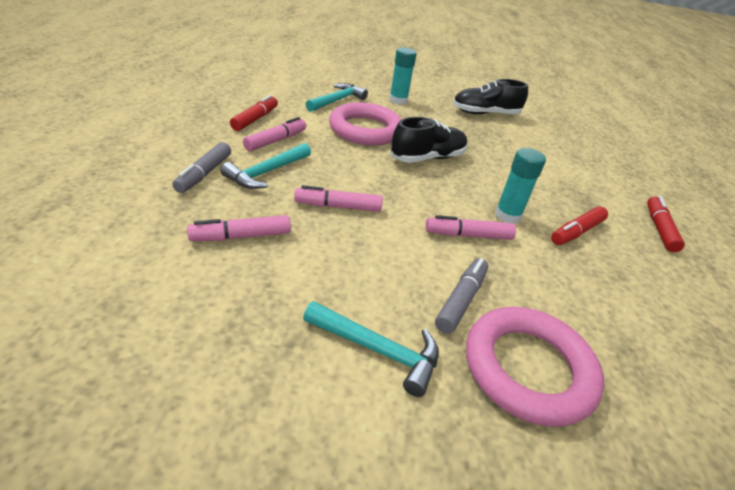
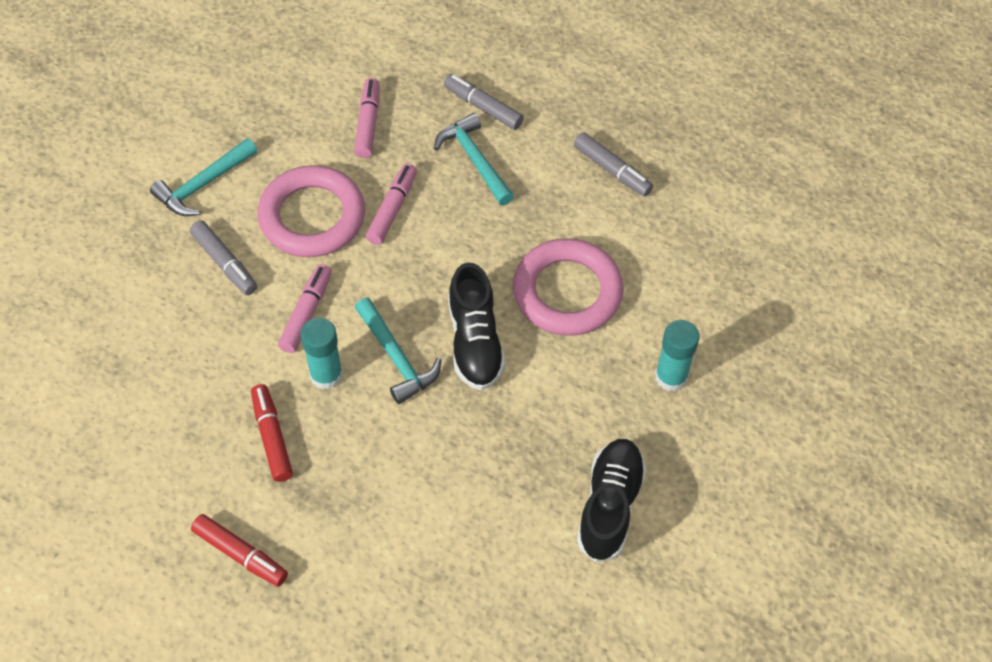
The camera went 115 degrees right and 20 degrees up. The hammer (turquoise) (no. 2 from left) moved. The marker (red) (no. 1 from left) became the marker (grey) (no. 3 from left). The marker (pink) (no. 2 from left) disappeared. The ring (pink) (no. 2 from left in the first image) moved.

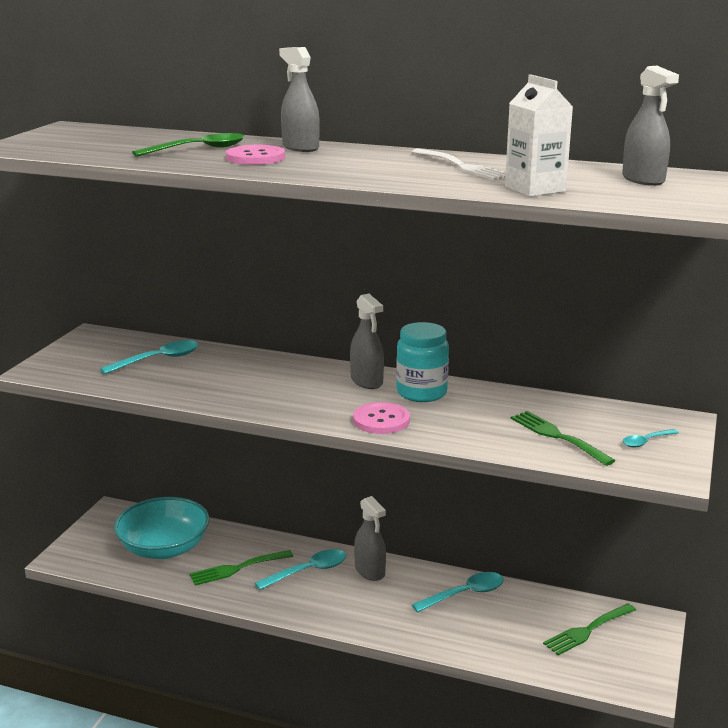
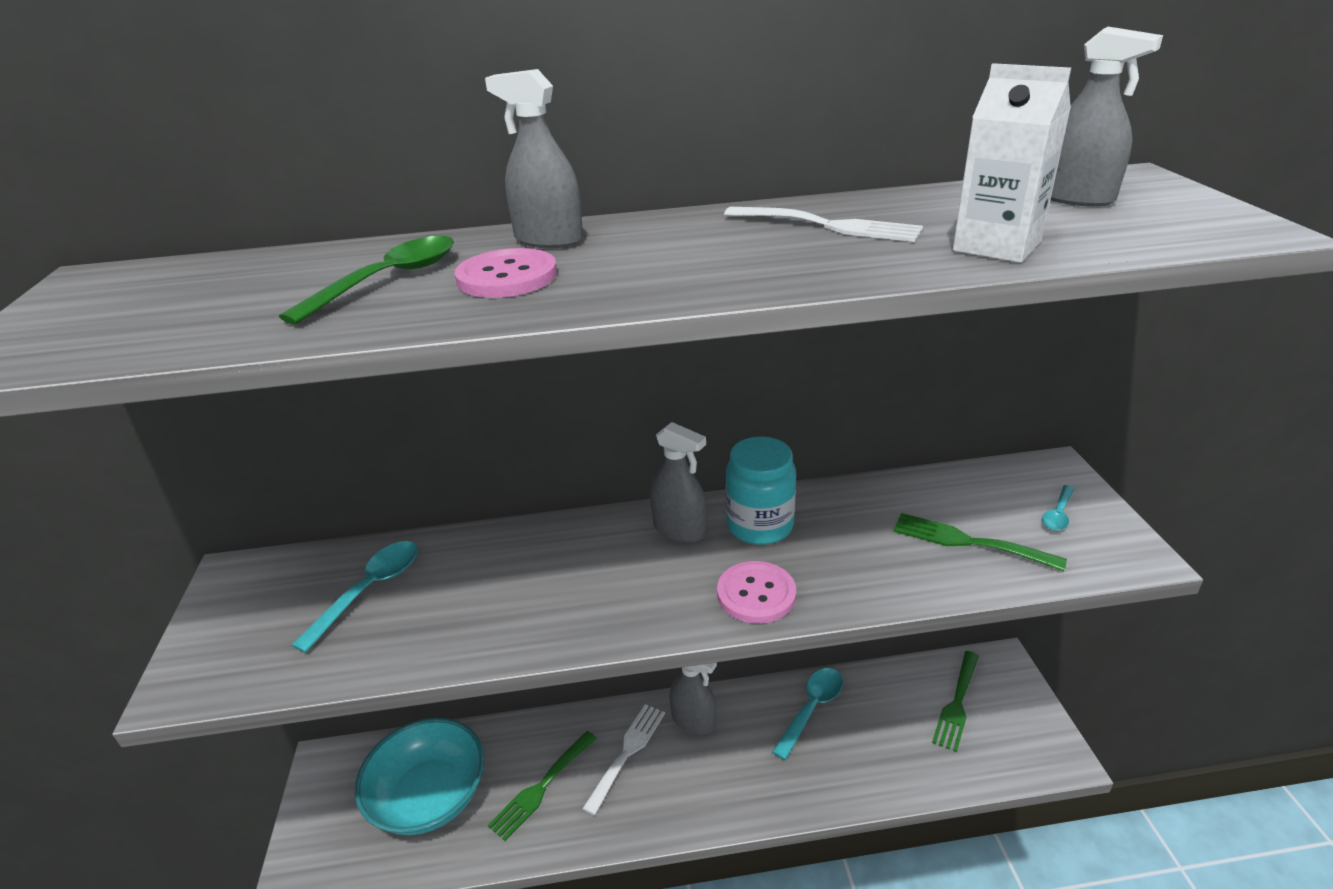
The camera went 25 degrees left and 10 degrees up. The spoon (turquoise) (no. 2 from left) was replaced by the fork (white) (no. 1 from left).

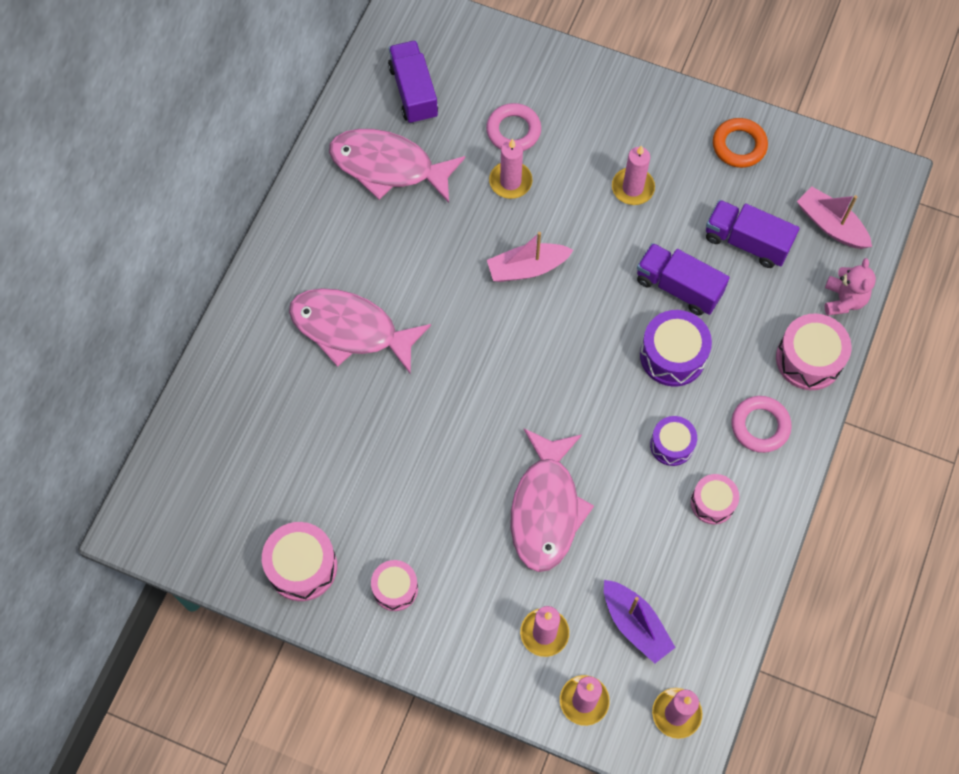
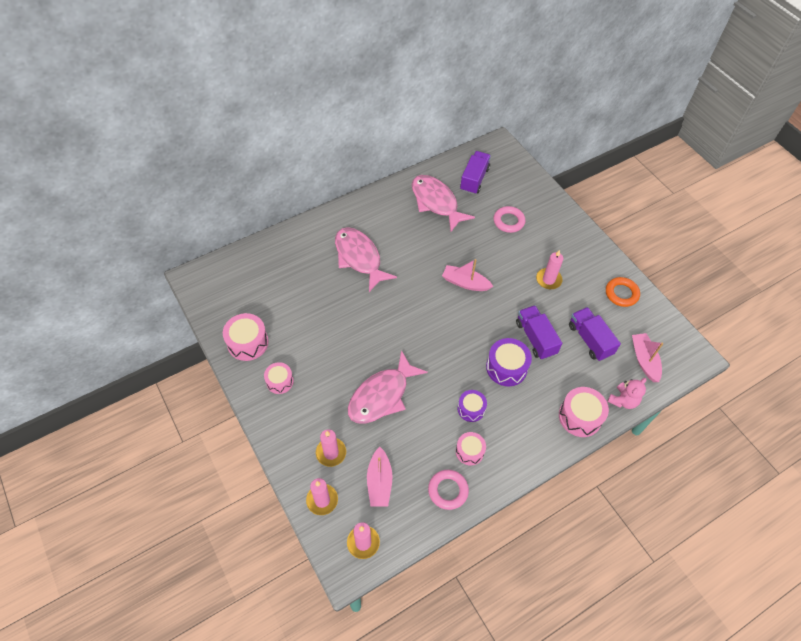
The camera went 35 degrees right and 10 degrees down. The candle (pink) (no. 1 from left) disappeared. The ring (pink) (no. 2 from left in the first image) moved. The boat (purple) became the boat (pink) (no. 1 from left).

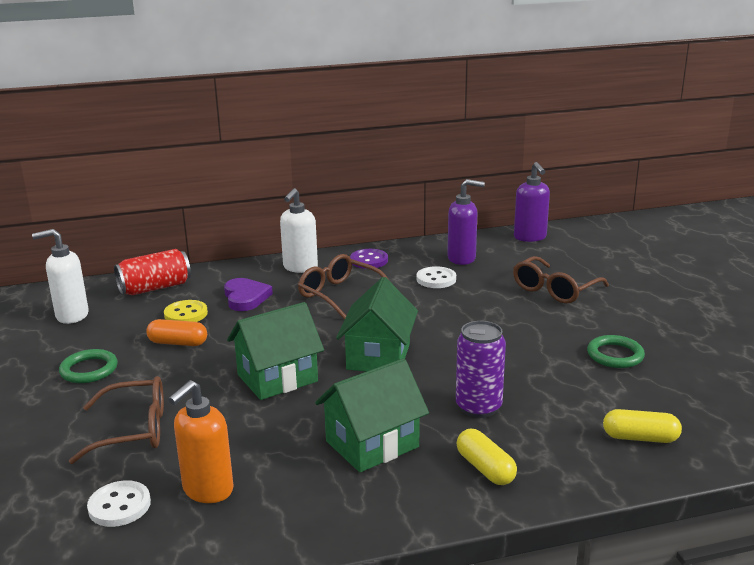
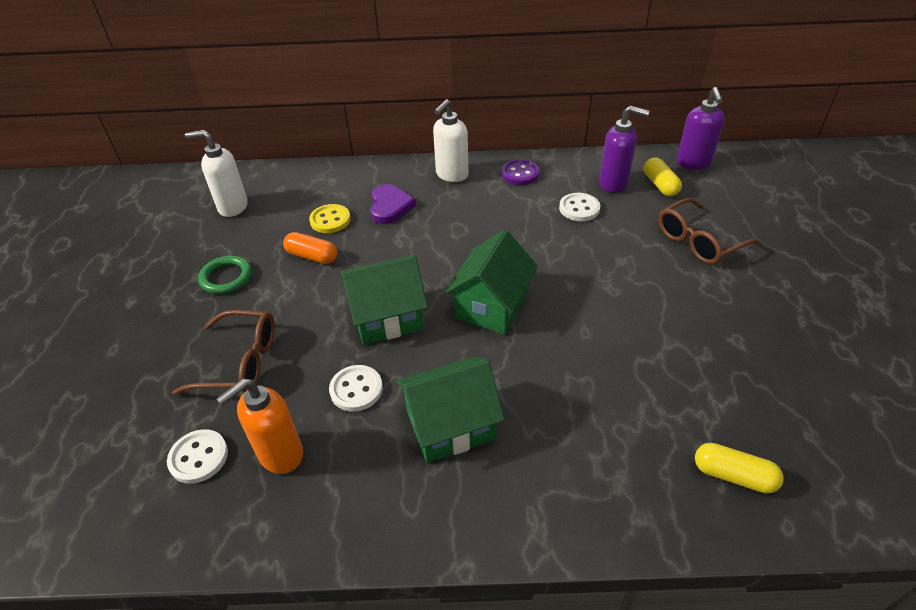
The camera went 15 degrees right and 20 degrees up. The can (red) disappeared. The glasses (brown) (no. 2 from left) disappeared. The can (purple) disappeared. The ring (green) (no. 2 from left) disappeared. The capsule (yellow) (no. 1 from left) moved. The button (white) (no. 2 from left) appeared.

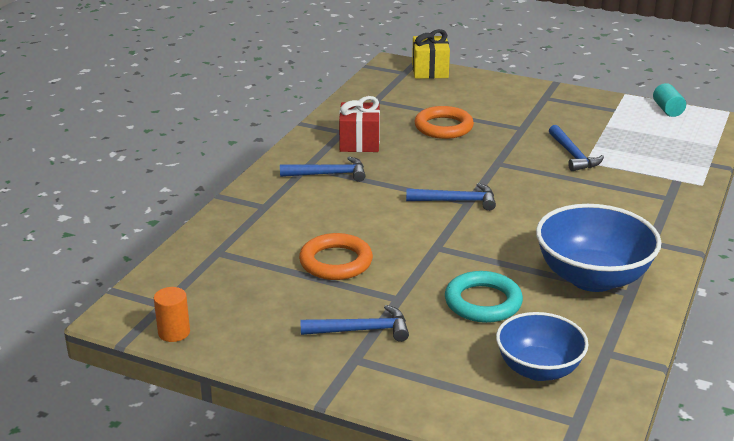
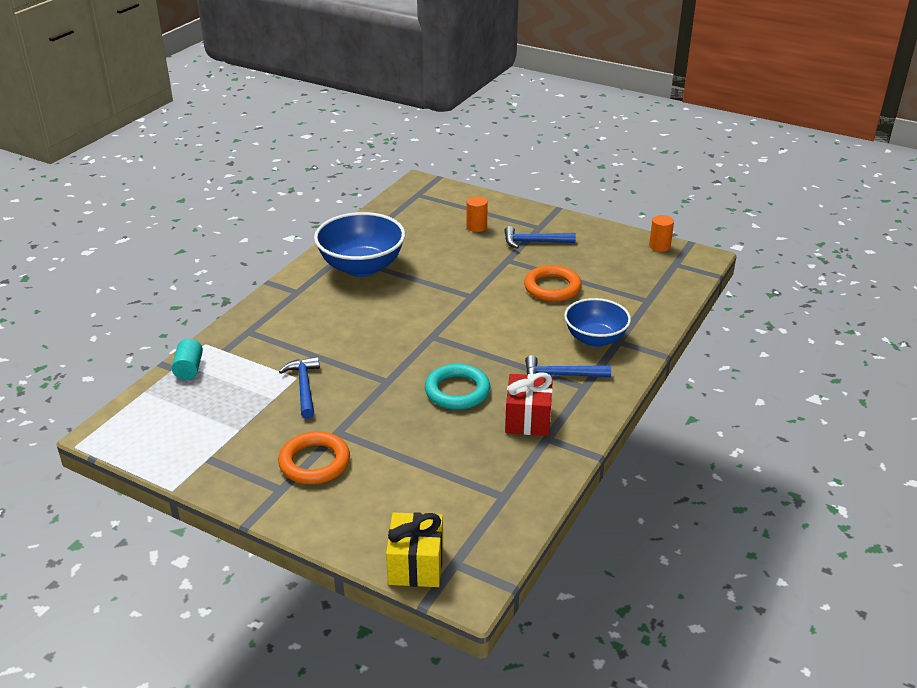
The camera went 175 degrees left and 5 degrees up. The cylinder (turquoise) moved. The ring (orange) (no. 2 from left in the first image) moved. The hammer (blue) (no. 3 from left) disappeared. The ring (turquoise) moved. The bowl (blue) (no. 1 from left in the first image) moved. The cylinder (orange) (no. 1 from left) appeared.

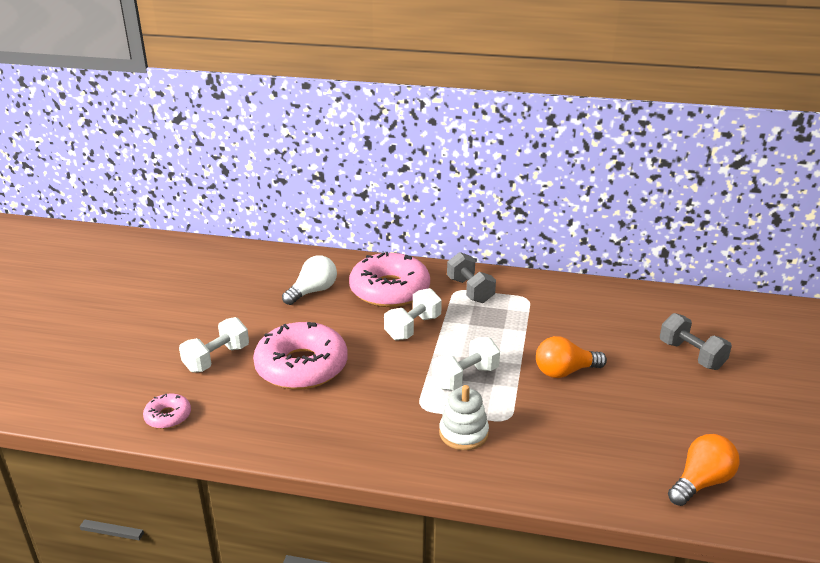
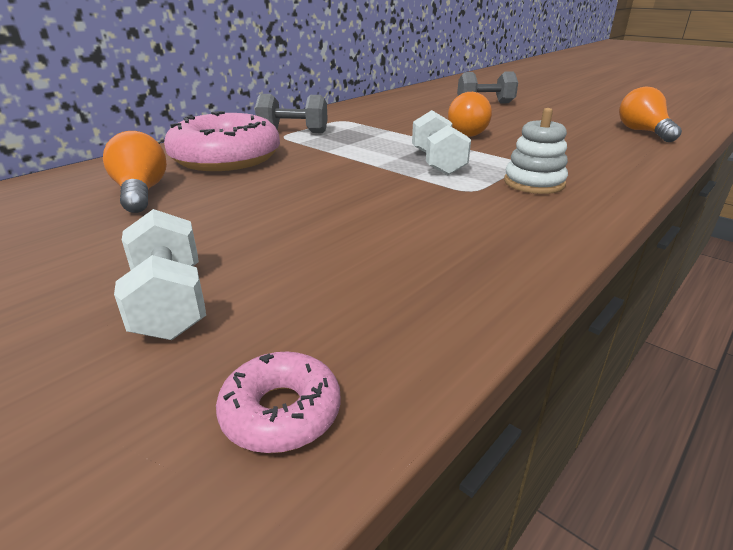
The camera went 60 degrees left and 0 degrees up. The light bulb (white) became the light bulb (orange) (no. 1 from left). The dumbbell (white) (no. 2 from left) disappeared. The donut (pink) (no. 2 from left) disappeared.

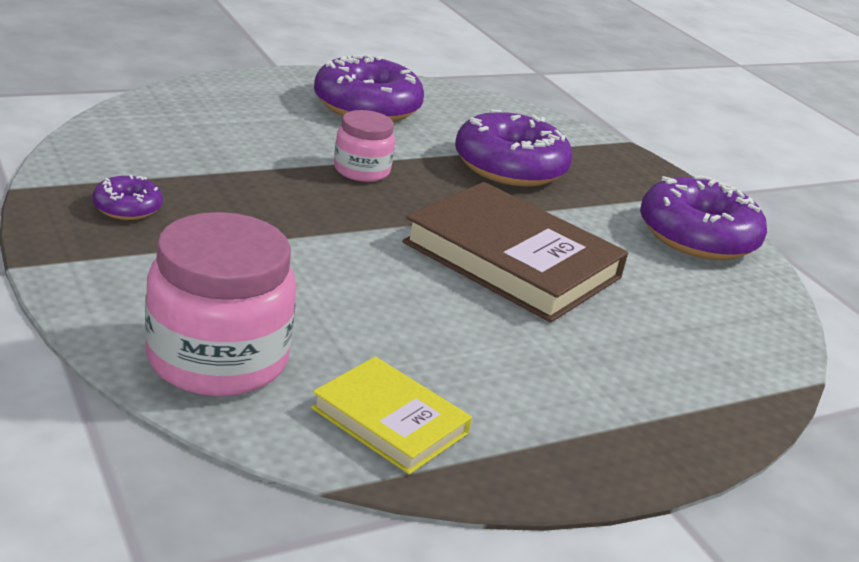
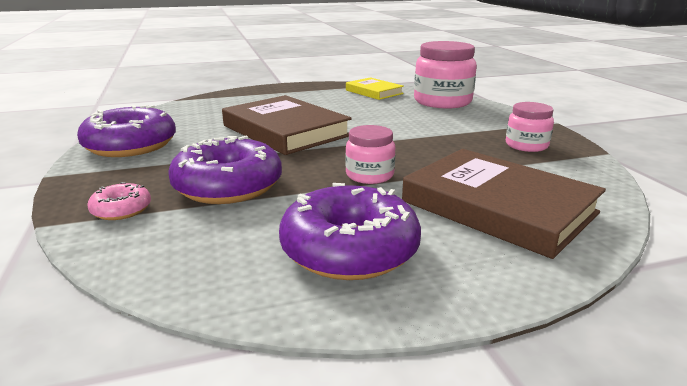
The camera went 165 degrees left and 5 degrees down. The donut (purple) (no. 1 from left) was replaced by the jar (pink) (no. 3 from left). The book (brown) (no. 2 from left) appeared. The donut (pink) appeared.

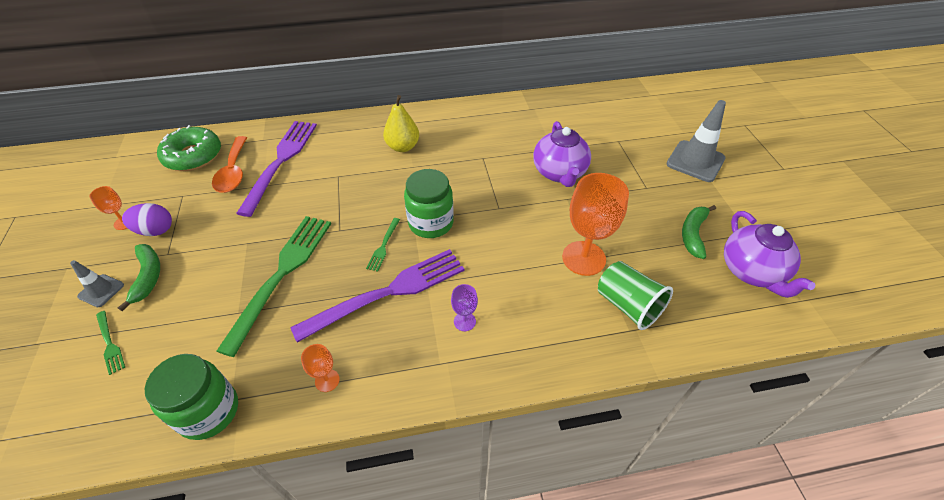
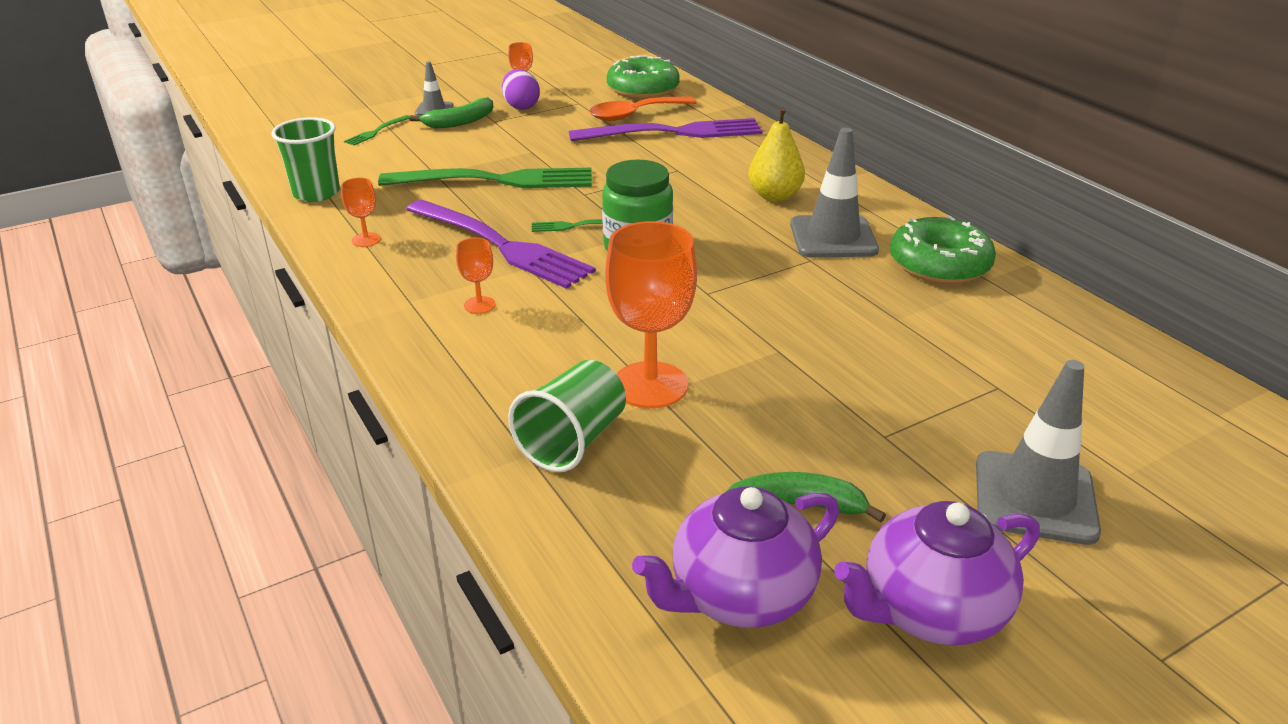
The camera went 70 degrees right and 15 degrees down. The teapot (purple) (no. 1 from left in the first image) moved. The goblet (purple) became the goblet (orange) (no. 2 from left). The jar (green) (no. 1 from left) was replaced by the cup (green) (no. 1 from left). The traffic cone (grey) (no. 2 from left) appeared. The donut (green) (no. 2 from left) appeared.

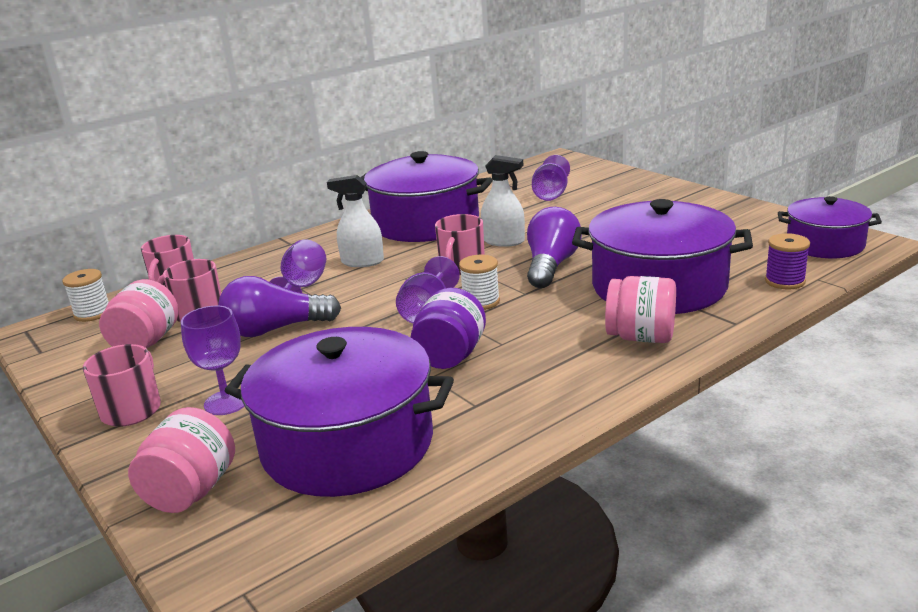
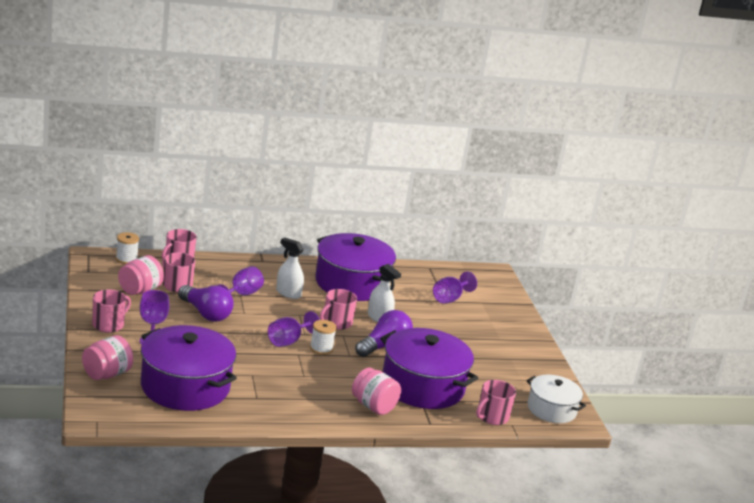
The camera went 20 degrees right and 0 degrees up. The pot (purple) (no. 4 from left) became the pot (white). The spool (purple) was replaced by the mug (pink) (no. 5 from left). The light bulb (purple) (no. 1 from left) turned 150 degrees counterclockwise. The jar (purple) disappeared.

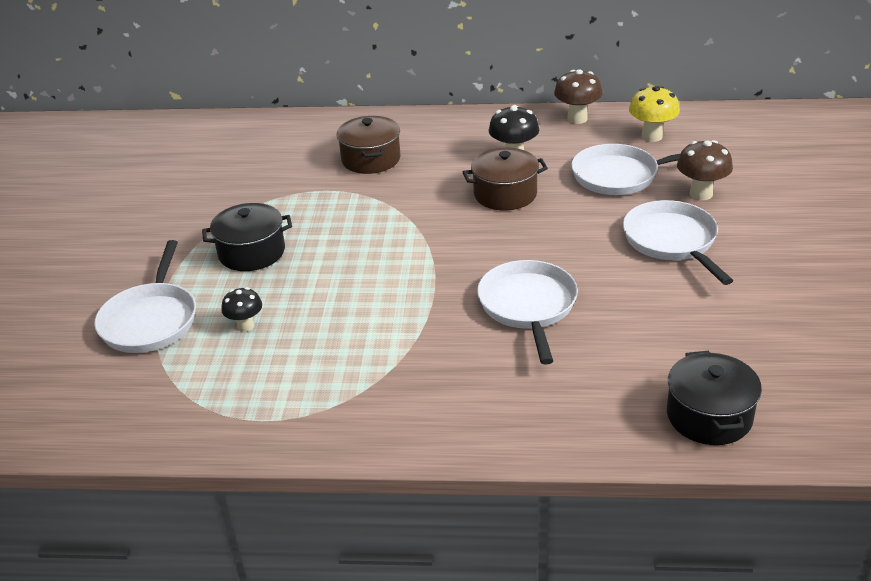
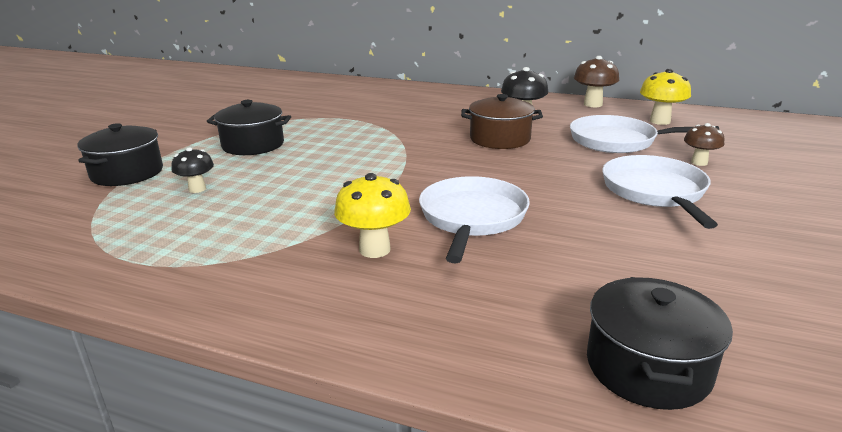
The camera went 15 degrees right and 10 degrees down. The pot (brown) (no. 1 from left) disappeared. The mushroom (brown) (no. 2 from left) changed to 0.66 times the size. The pan (white) (no. 1 from left) was replaced by the pot (black) (no. 1 from left). The mushroom (yellow) (no. 1 from left) appeared.

